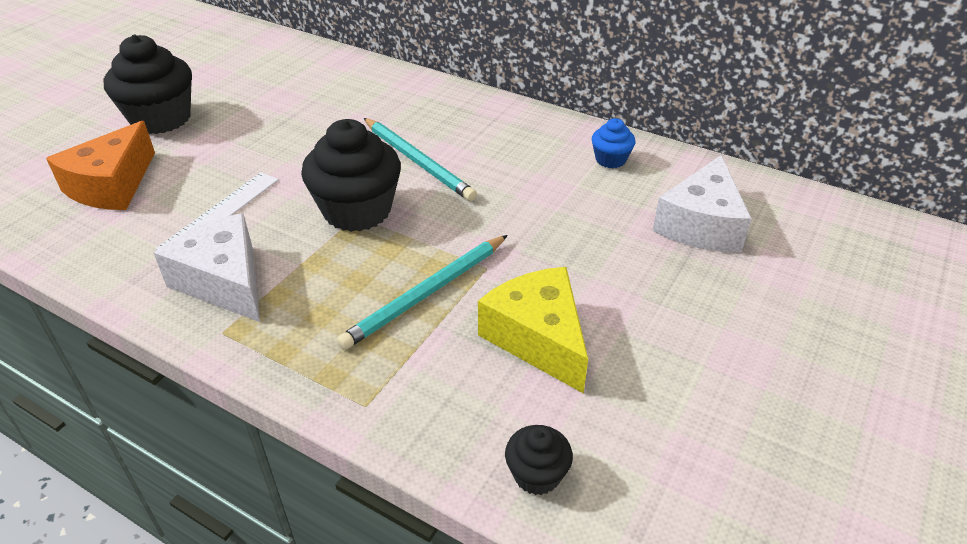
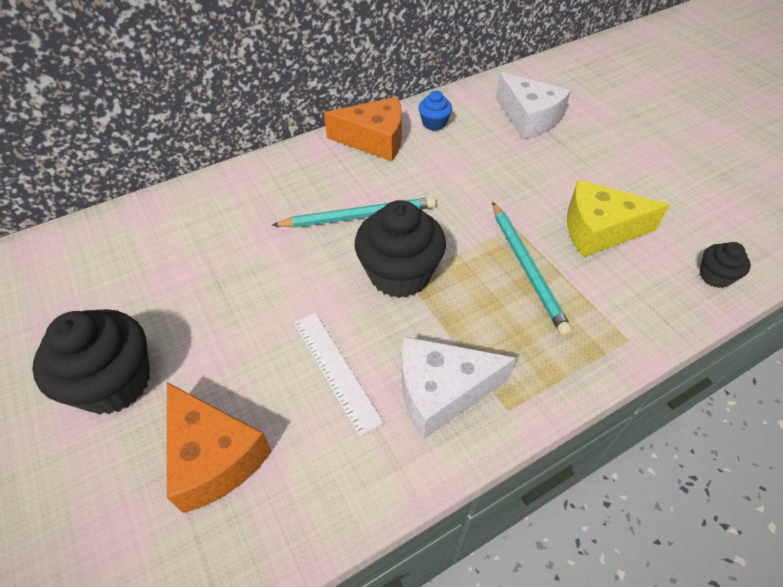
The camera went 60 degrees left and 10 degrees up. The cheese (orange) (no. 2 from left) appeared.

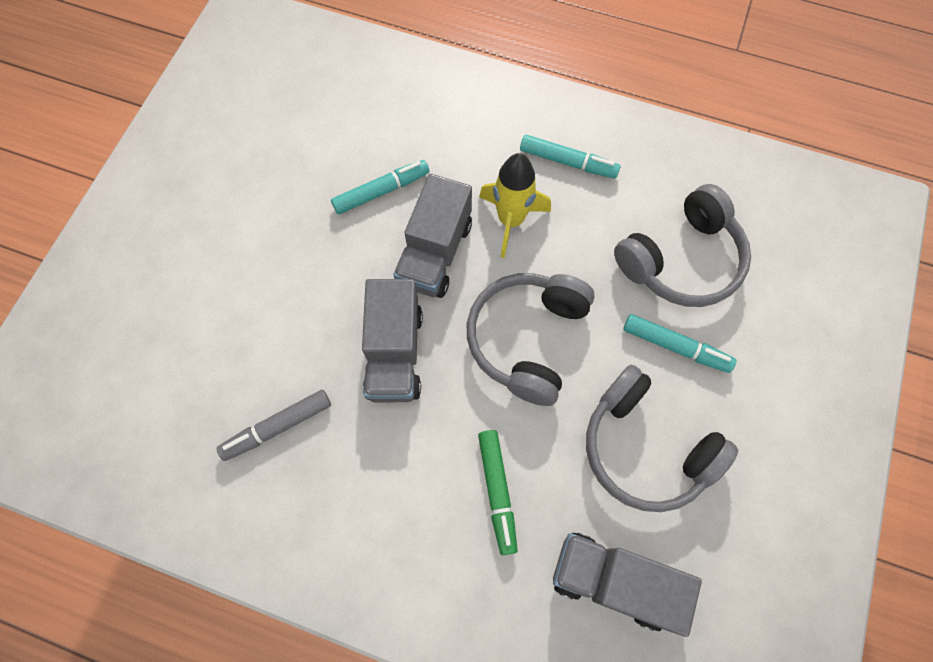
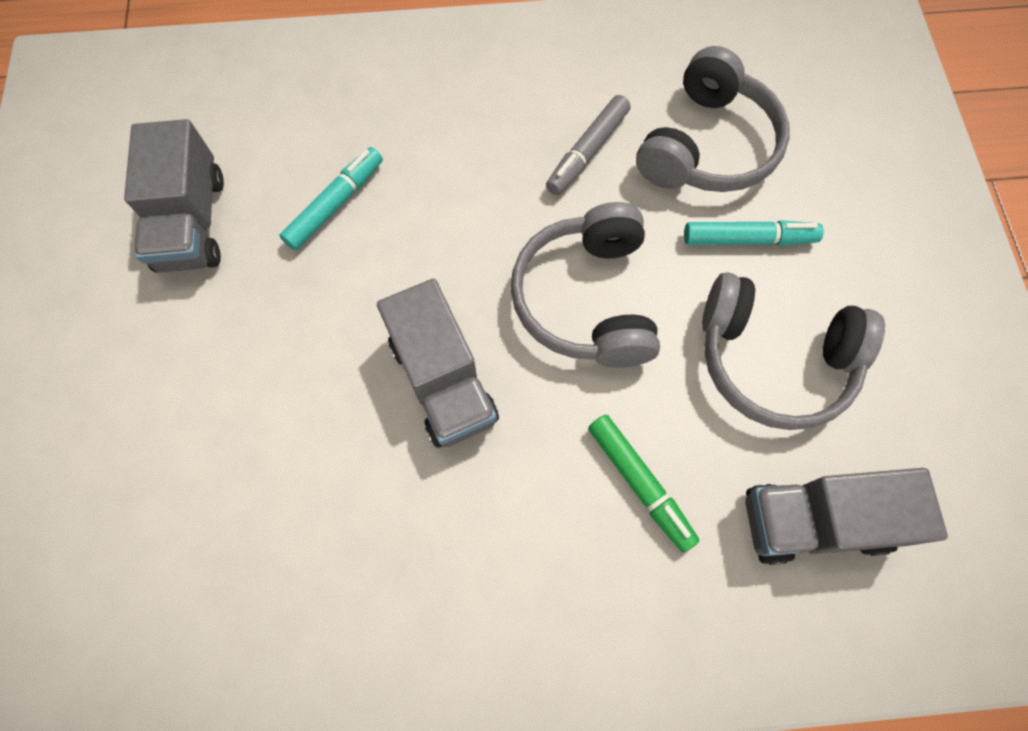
The camera went 25 degrees left and 0 degrees up. The marker (turquoise) (no. 2 from left) disappeared. The rocket (yellow) disappeared. The truck (grey) (no. 2 from left in the first image) moved. The marker (grey) moved.

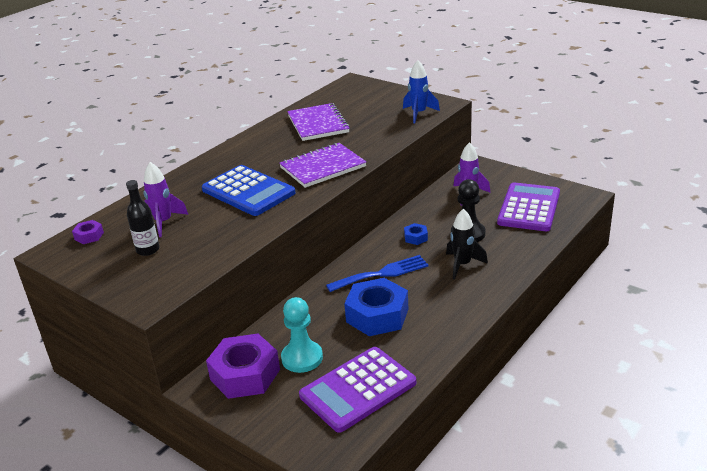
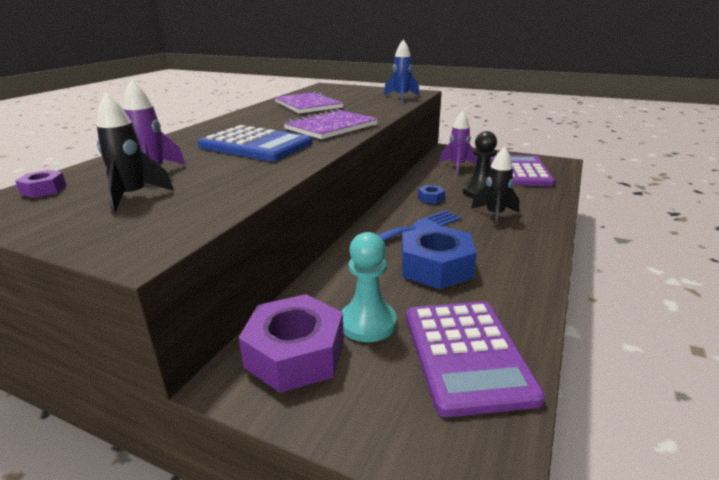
The camera went 15 degrees left and 5 degrees down. The bottle (black) was replaced by the rocket (black) (no. 1 from left). The calculator (purple) (no. 1 from left) turned 45 degrees counterclockwise.

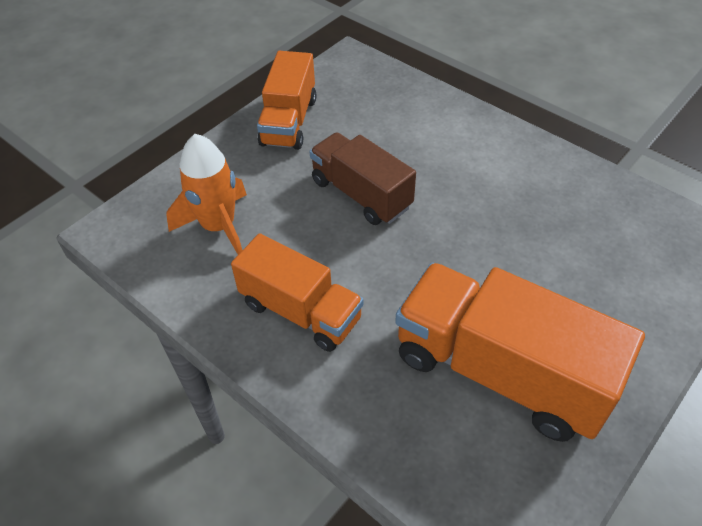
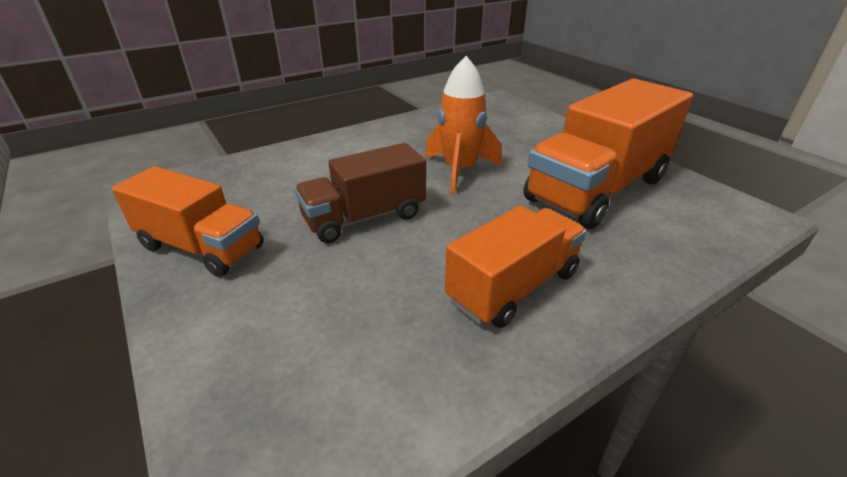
The camera went 75 degrees left and 15 degrees down. The rocket (orange) moved.

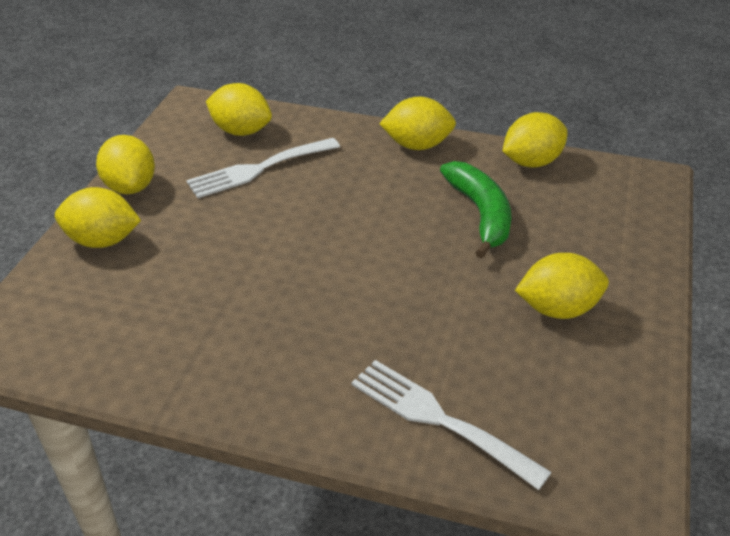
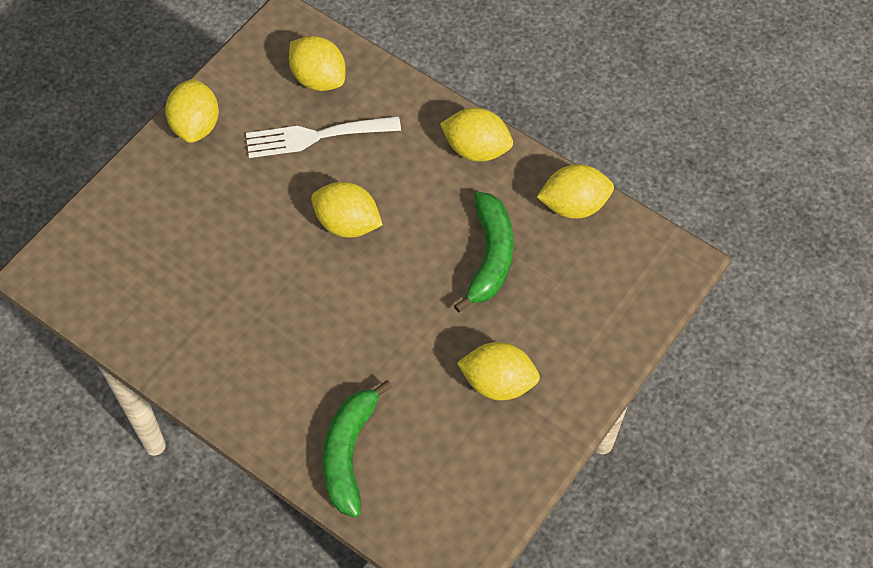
The camera went 20 degrees right and 20 degrees up. The lemon (yellow) (no. 1 from left in the first image) moved. The fork (white) (no. 2 from left) was replaced by the banana (green) (no. 1 from left).

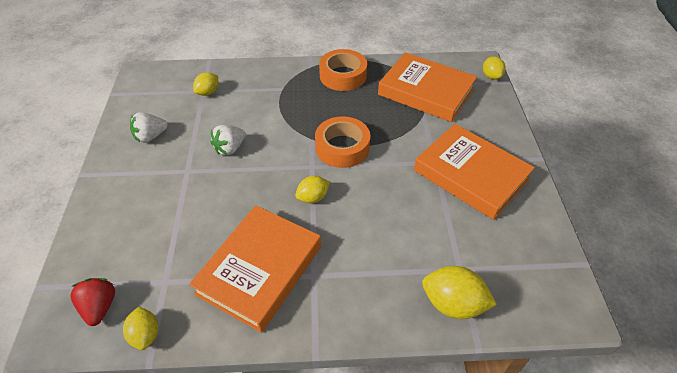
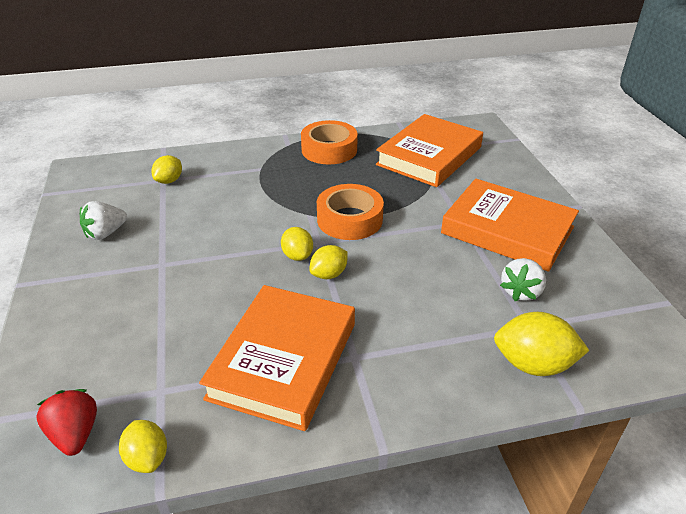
The camera went 10 degrees left and 10 degrees down. The book (orange) (no. 2 from left) turned 75 degrees counterclockwise. The lemon (yellow) (no. 5 from left in the first image) moved. The strawberry (white) (no. 2 from left) moved.

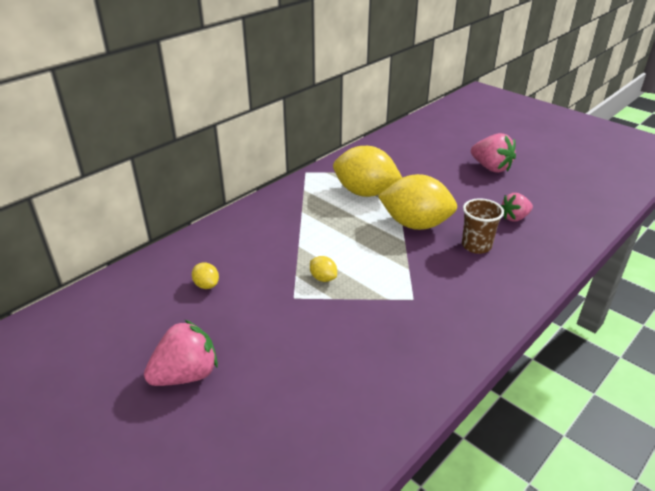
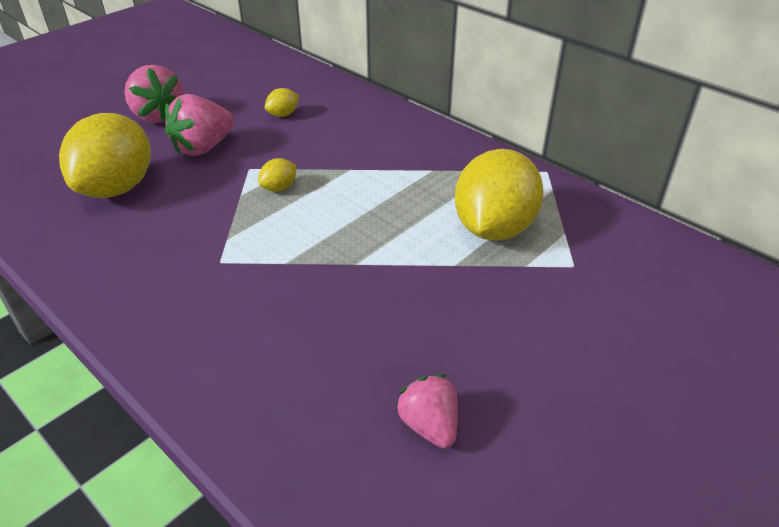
The camera went 90 degrees right and 5 degrees up. The strawberry (pink) (no. 2 from left) moved. The lemon (yellow) (no. 4 from left in the first image) moved. The cup (brown) disappeared.

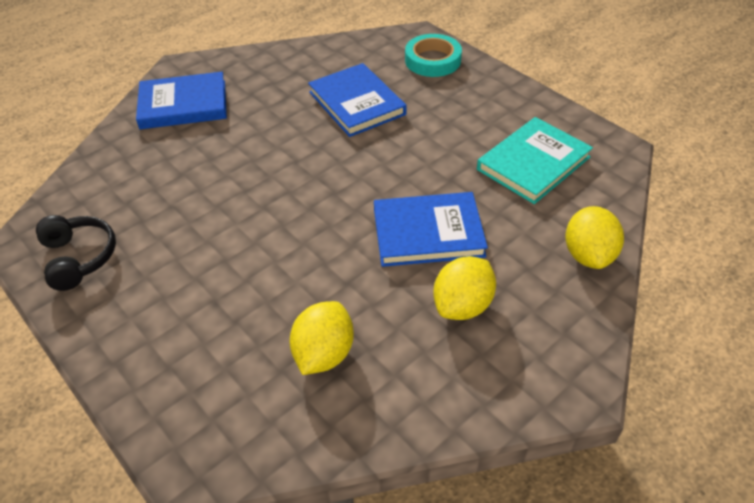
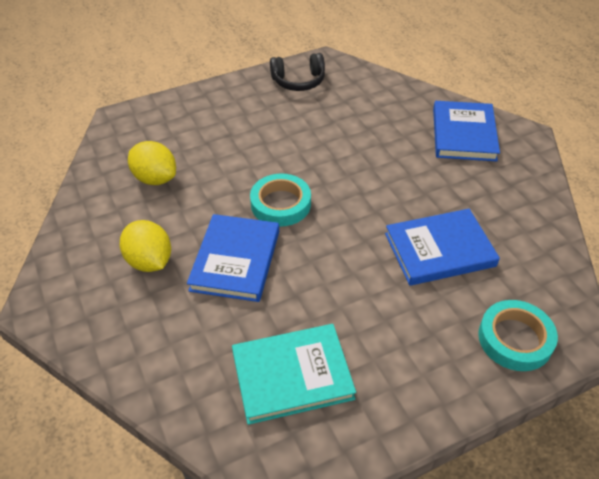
The camera went 105 degrees right and 0 degrees up. The book (turquoise) turned 75 degrees counterclockwise. The lemon (yellow) (no. 3 from left) disappeared. The tape (turquoise) (no. 1 from left) appeared.

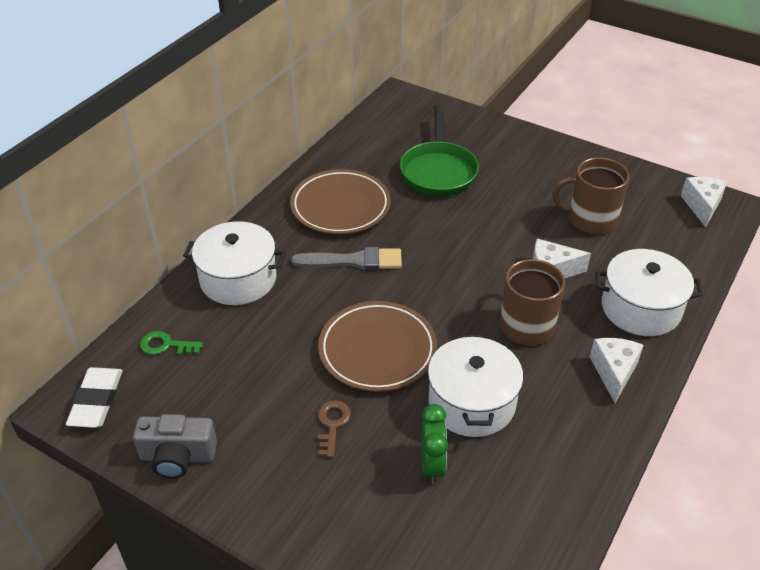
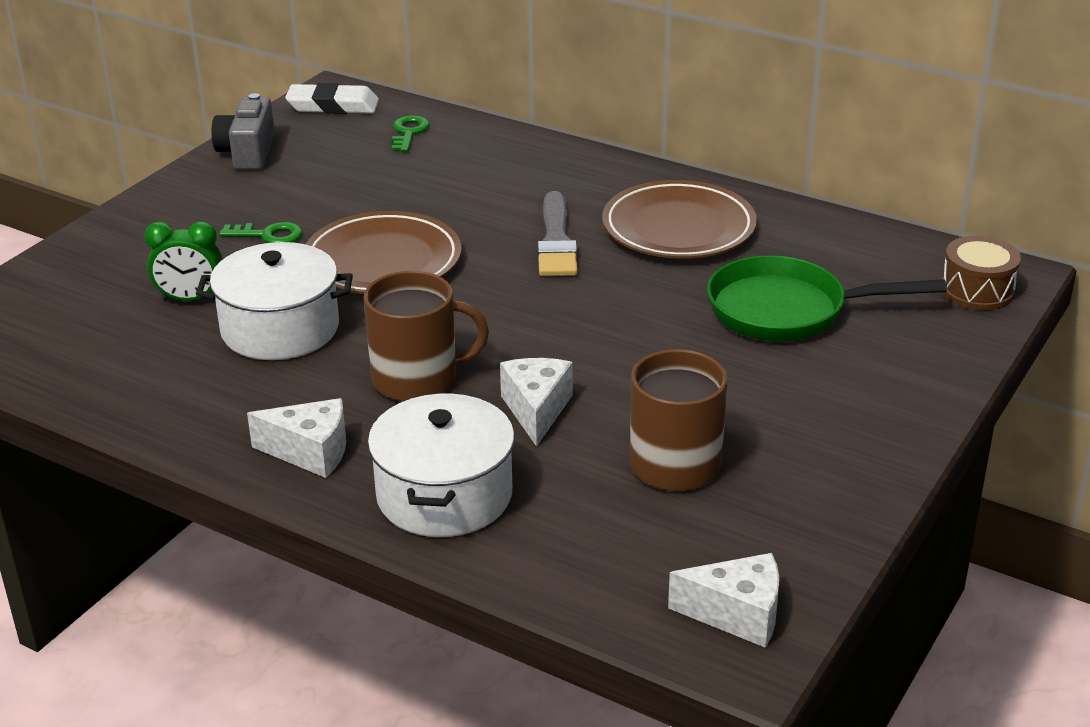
The camera went 90 degrees right and 10 degrees down. The pot (white) (no. 1 from left) disappeared. The key (brown) became the key (green) (no. 1 from left). The drum (brown) appeared.

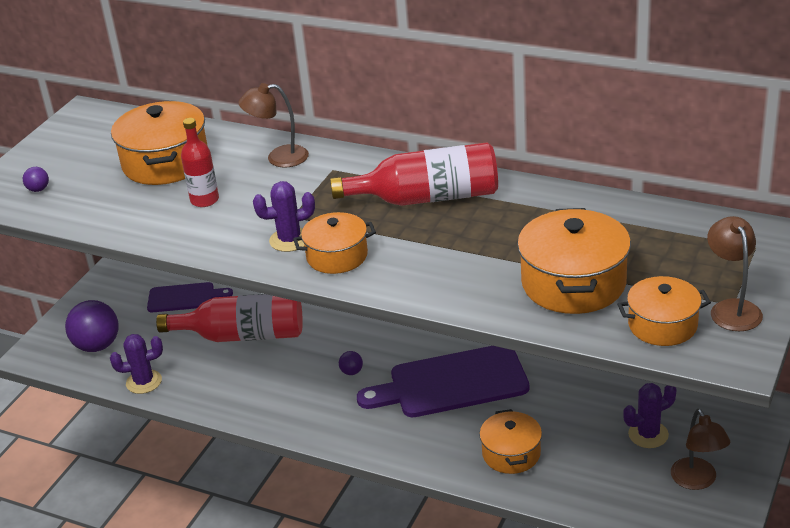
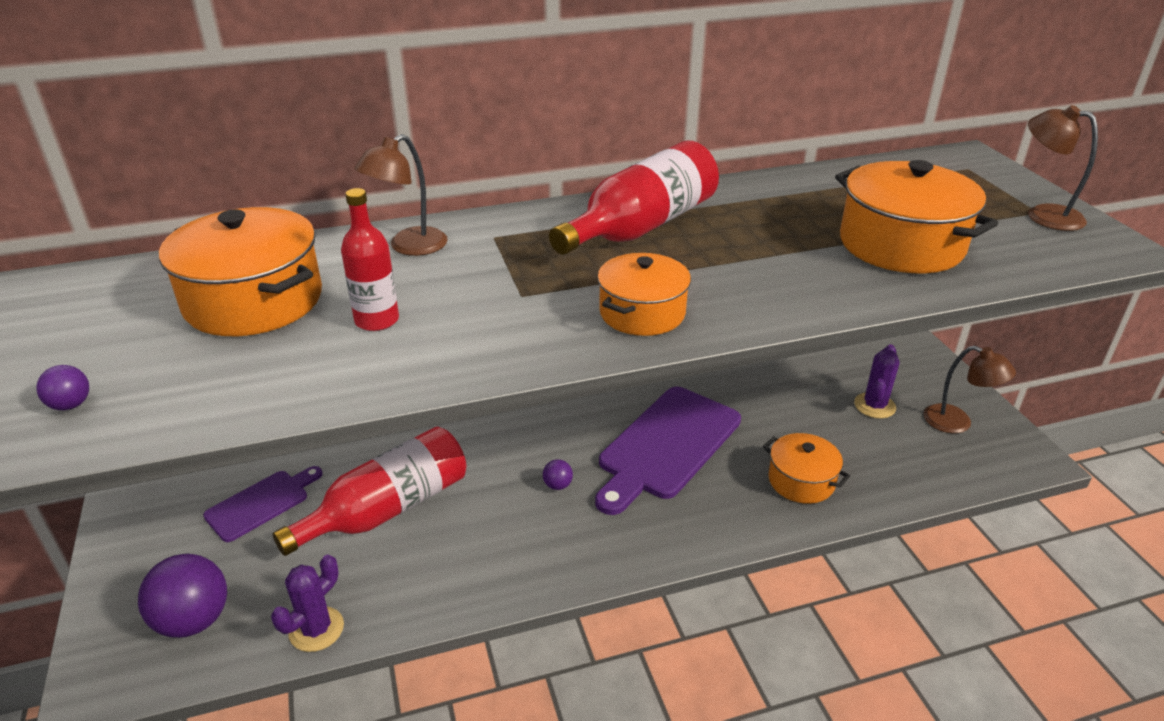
The camera went 45 degrees left and 0 degrees up. The cactus (purple) (no. 2 from left) disappeared. The pot (orange) (no. 5 from left) disappeared.

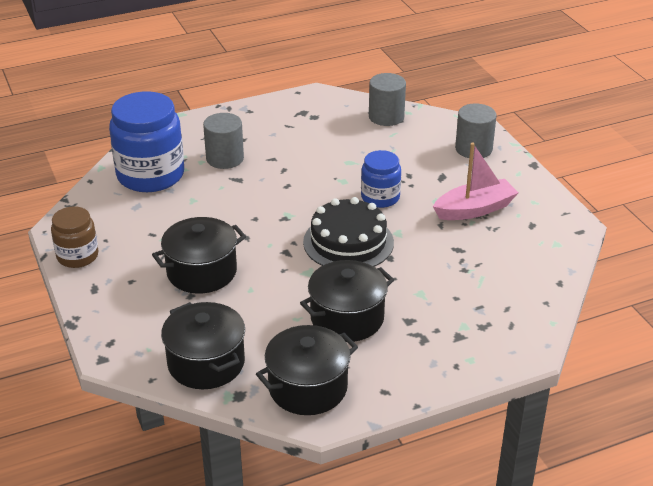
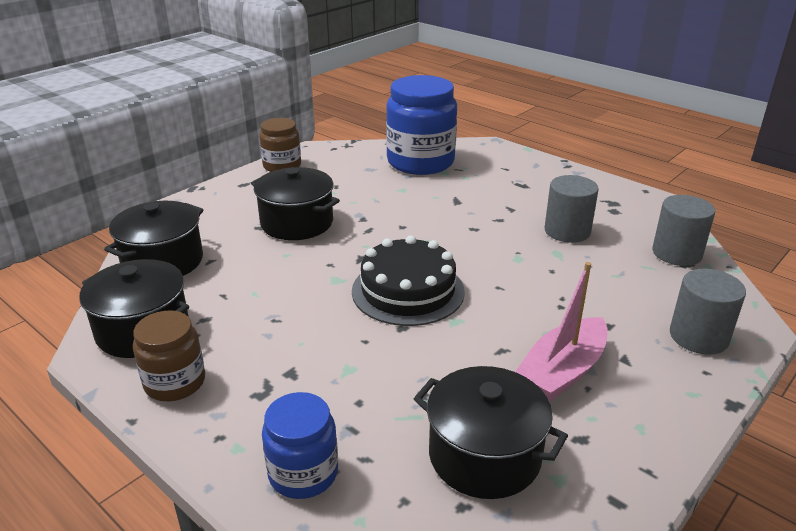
The camera went 65 degrees right and 5 degrees down. The cylinder (grey) (no. 1 from left) moved. The boat (pink) turned 90 degrees clockwise. The jar (blue) (no. 2 from left in the first image) moved. The pot (black) (no. 4 from left) moved. The jar (brown) (no. 1 from left) appeared.

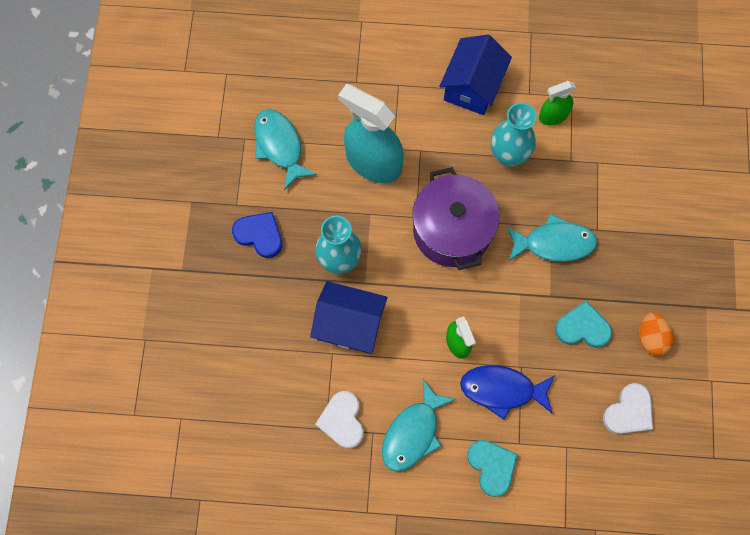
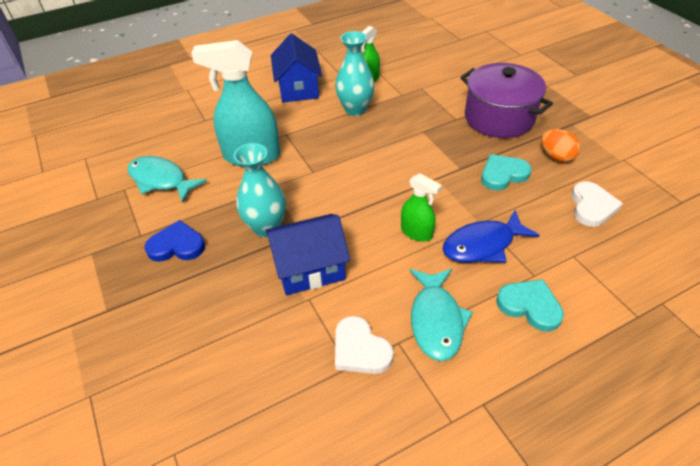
The camera went 30 degrees left and 25 degrees down. The pot (purple) moved. The fish (turquoise) (no. 3 from left) disappeared.

